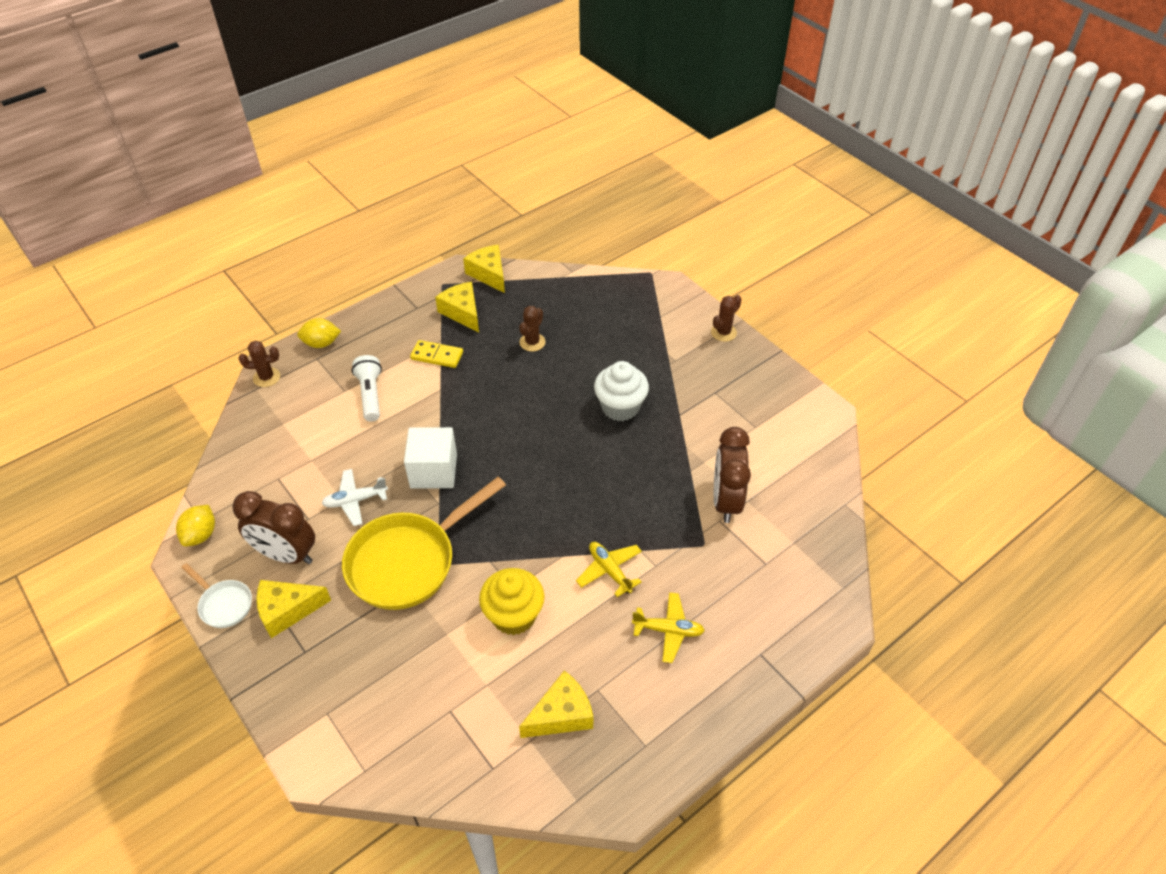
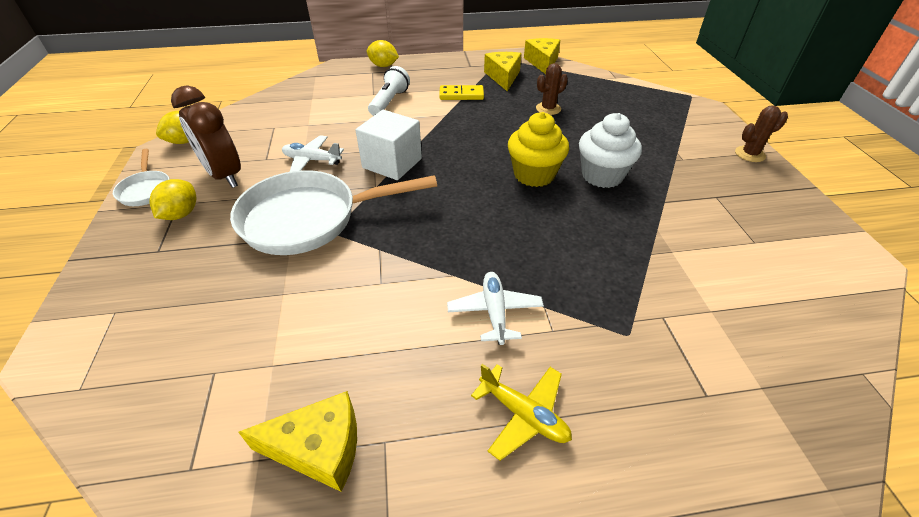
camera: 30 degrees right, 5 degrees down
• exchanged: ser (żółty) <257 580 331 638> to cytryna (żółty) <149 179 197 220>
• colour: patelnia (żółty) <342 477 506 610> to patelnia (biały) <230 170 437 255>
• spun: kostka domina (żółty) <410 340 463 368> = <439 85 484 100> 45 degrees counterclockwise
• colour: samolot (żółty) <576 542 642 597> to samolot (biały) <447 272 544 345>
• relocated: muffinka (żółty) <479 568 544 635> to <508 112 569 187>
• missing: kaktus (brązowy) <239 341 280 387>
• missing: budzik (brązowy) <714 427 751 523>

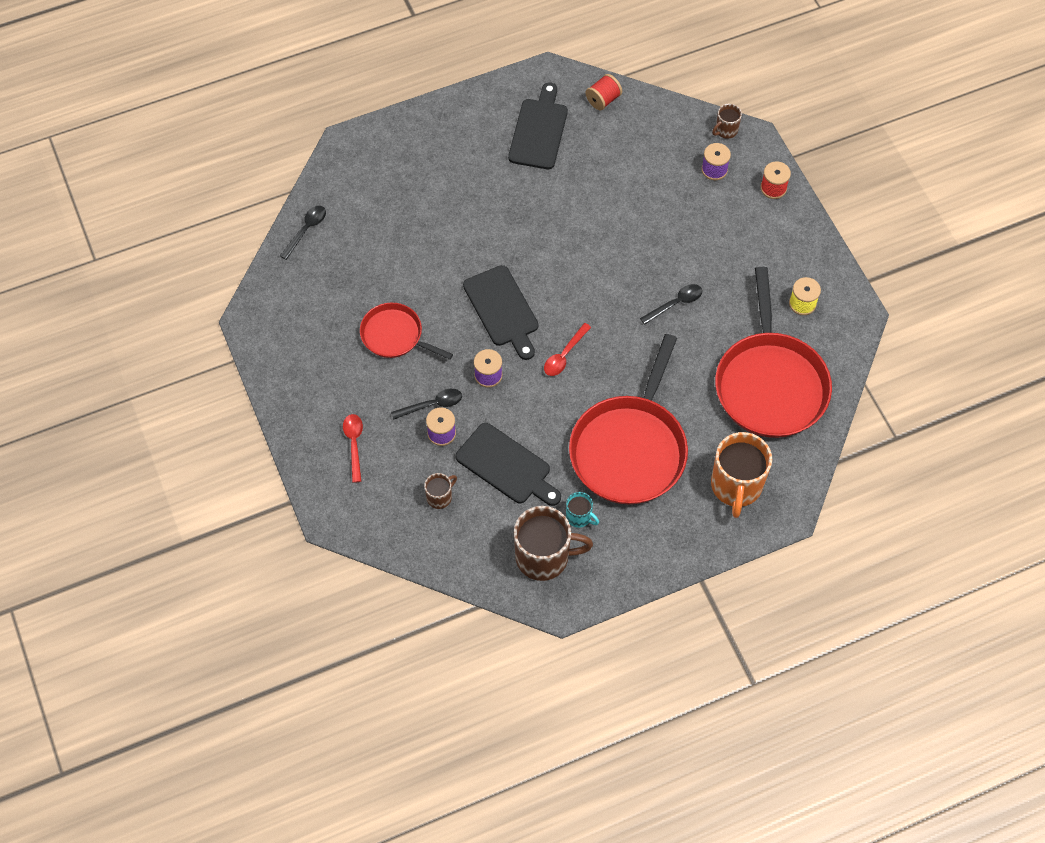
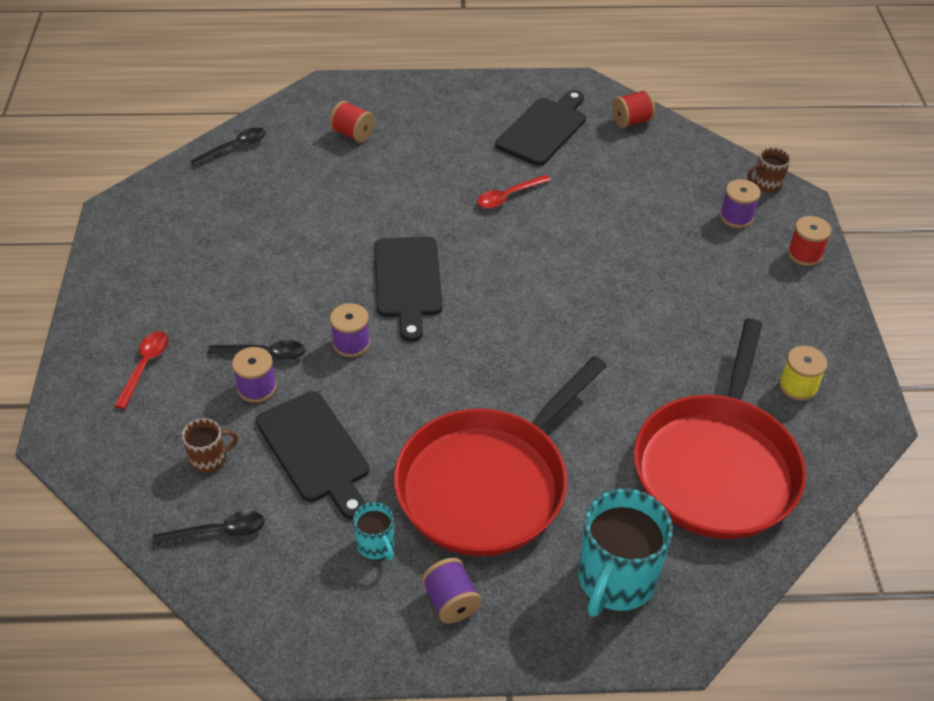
camera: 20 degrees right, 15 degrees down
• relocated: łyżka (czarny) <640 284 702 325> to <153 511 265 546>
• appeared: szpulka (czerwony) <330 101 375 142>
• appeared: szpulka (fioletowy) <422 558 481 624>
• relocated: łyżka (czerwony) <544 323 591 376> to <477 175 551 208>
• colour: kubek (pomarańczowy) <711 432 772 518> to kubek (turkusowy) <578 488 673 617>
• missing: patelnia (czerwony) <360 303 453 360>
• missing: kubek (brązowy) <514 506 593 581>

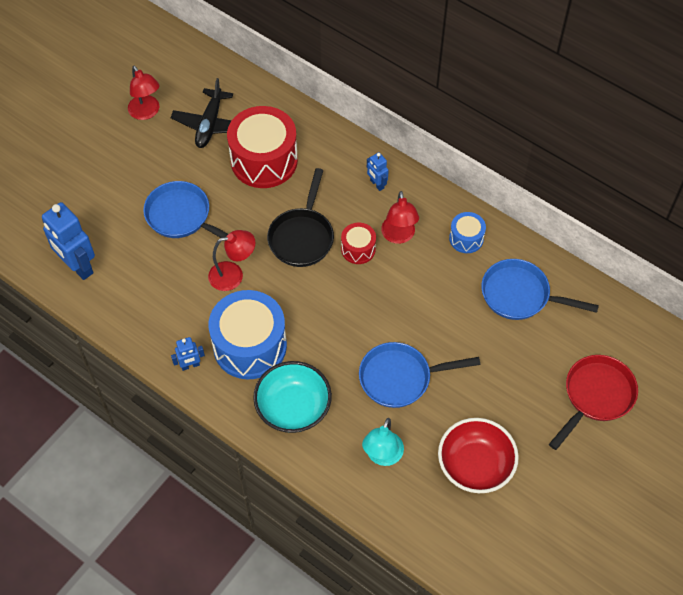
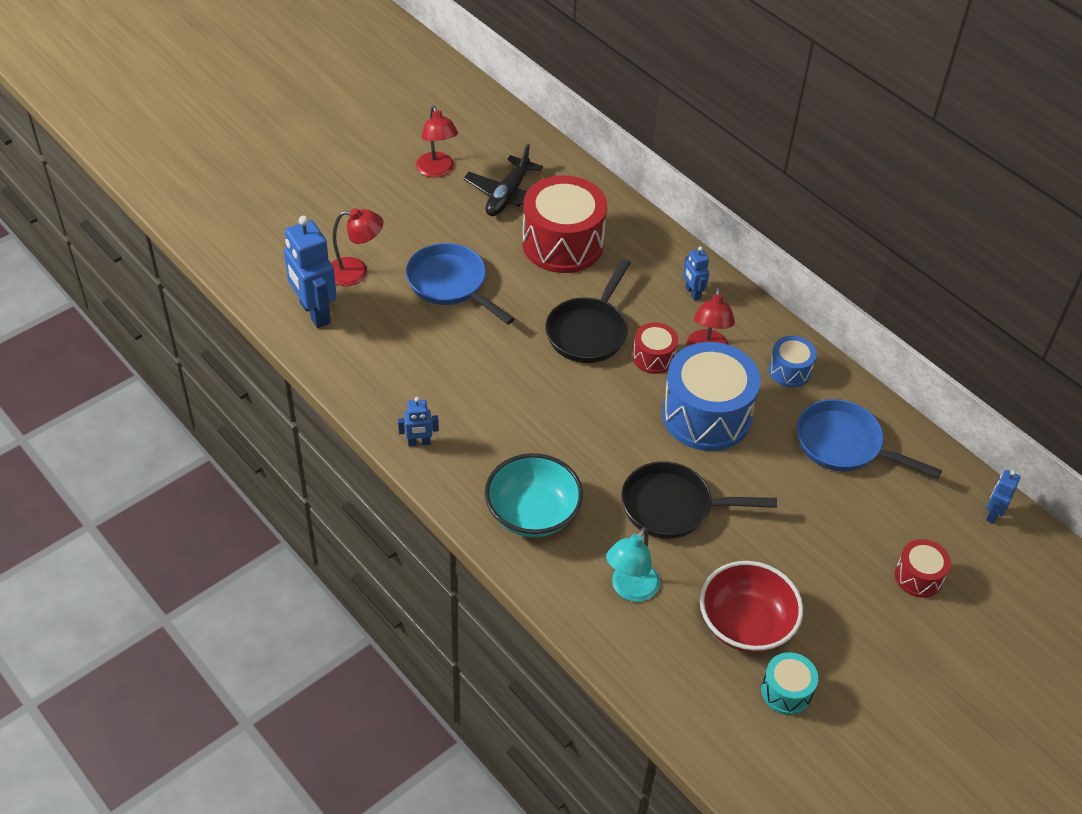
camera: 10 degrees right, 10 degrees down
• relocated: lampka (czerwony) <208 230 255 291> to <331 208 384 286>
• colour: patelnia (niebieski) <359 342 480 408> to patelnia (czarny) <621 461 777 539>
• relocated: bęben (niebieski) <209 290 287 379> to <662 342 761 451>
• appeared: bęben (turkusowy) <761 652 818 715>
• exchanged: patelnia (czerwony) <549 355 638 450> to bęben (czerwony) <895 539 951 598>
• appeared: robot (niebieski) <986 470 1020 524>

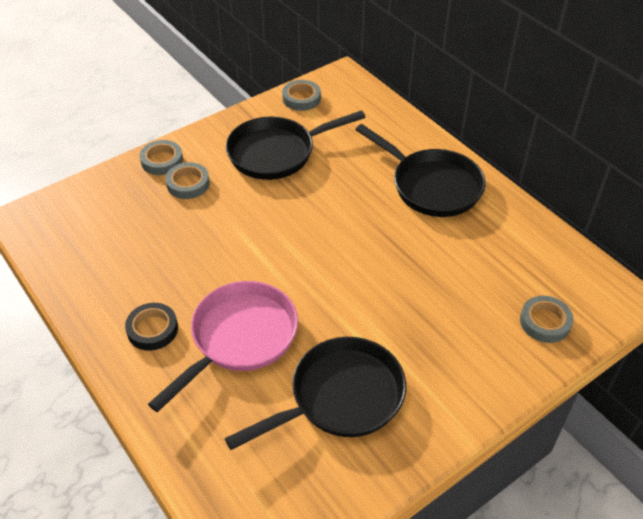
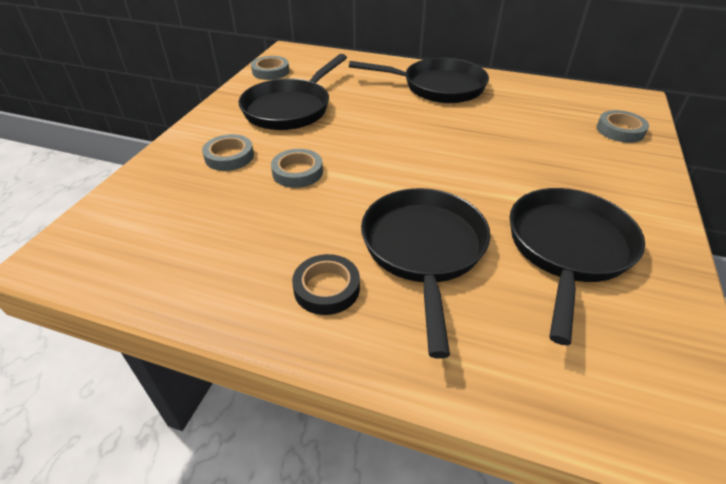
camera: 35 degrees left, 5 degrees down
• relocated: taśma klejąca (szary) <140 140 183 175> to <271 149 323 188>
• colour: patelnia (różowy) <148 281 298 412> to patelnia (czarny) <361 188 491 359>

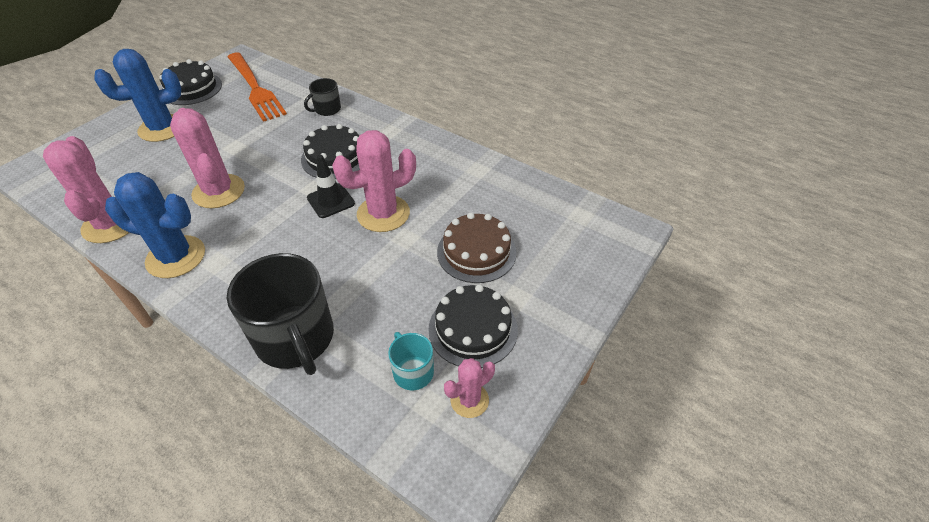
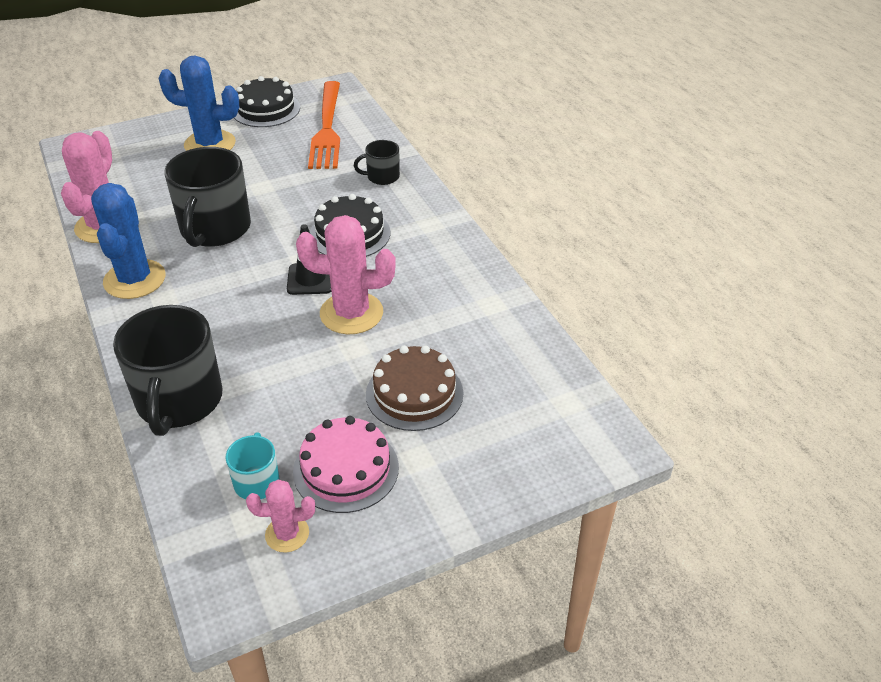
camera: 30 degrees right, 5 degrees down
• spun: kaktus (niebieski) <105 172 205 278> = <91 183 165 299> 45 degrees clockwise
• exchanged: kaktus (różowy) <170 108 245 208> to kubek (czarny) <164 147 251 247>
• colour: tort (czarny) <428 284 518 368> to tort (różowy) <293 416 399 513>

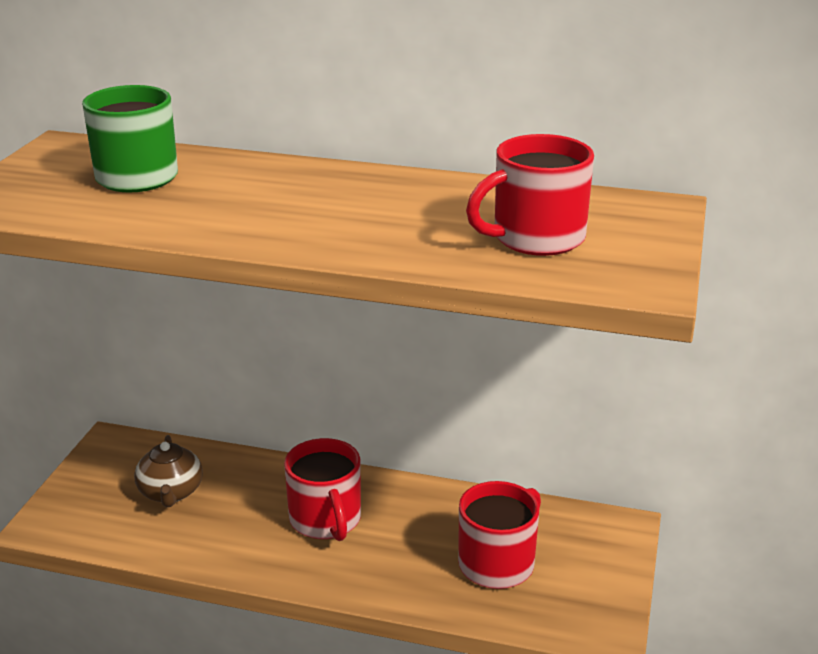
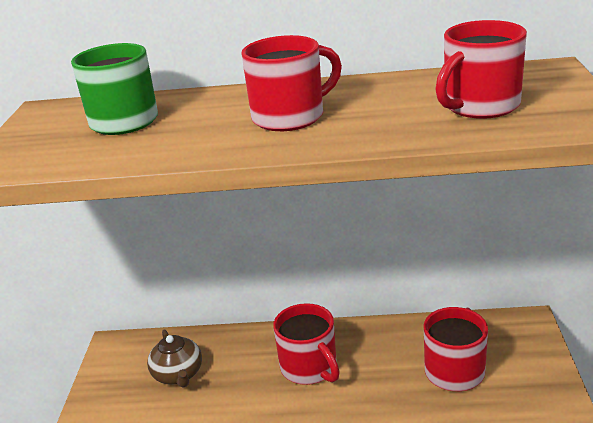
camera: 10 degrees left, 0 degrees up
• appeared: kubek (czerwony) <241 35 342 131>

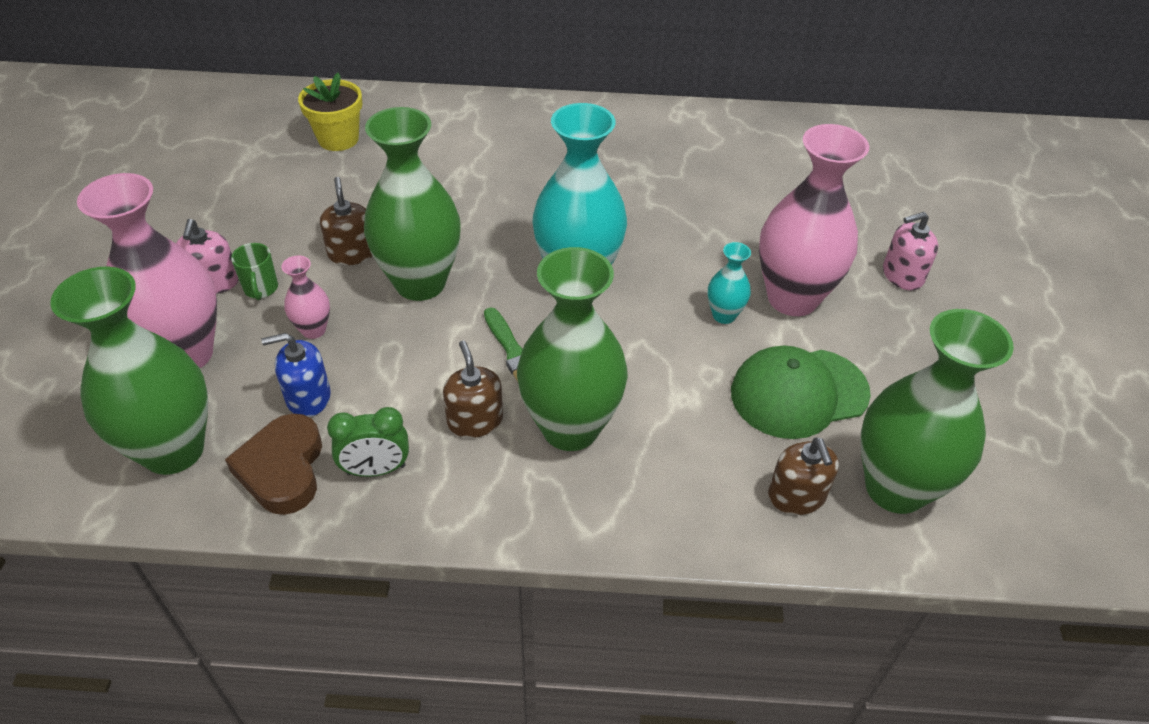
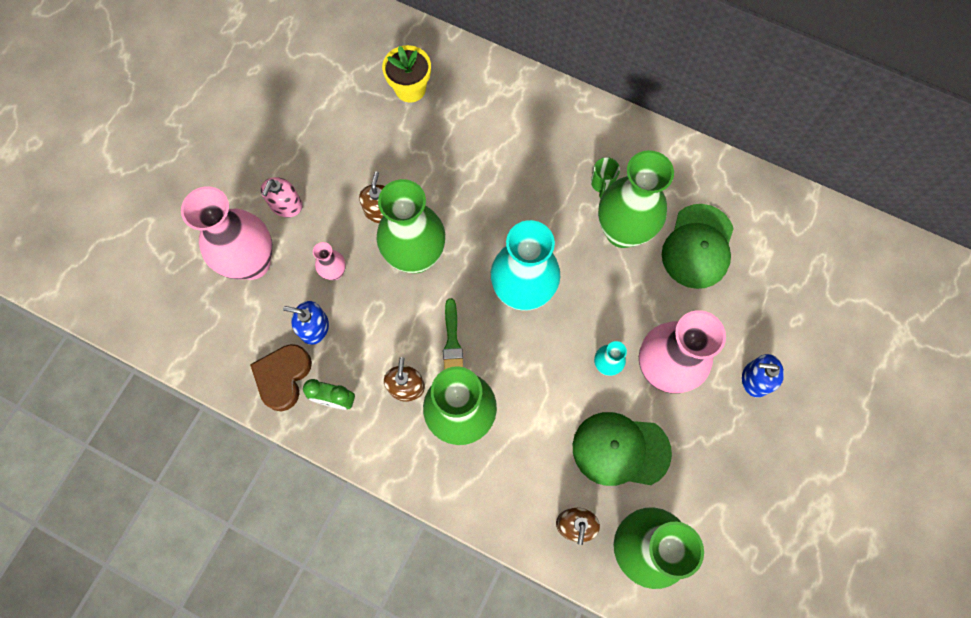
camera: 25 degrees right, 25 degrees up
• relocated: kubek (zielony) <231 243 278 300> to <591 157 620 198>
• relocated: wazon (zielony) <50 266 208 475> to <598 150 674 248>
• appeared: czapka (zielony) <662 204 734 289>
• colour: dozownik mydła (różowy) <883 212 938 290> to dozownik mydła (niebieski) <742 354 784 398>

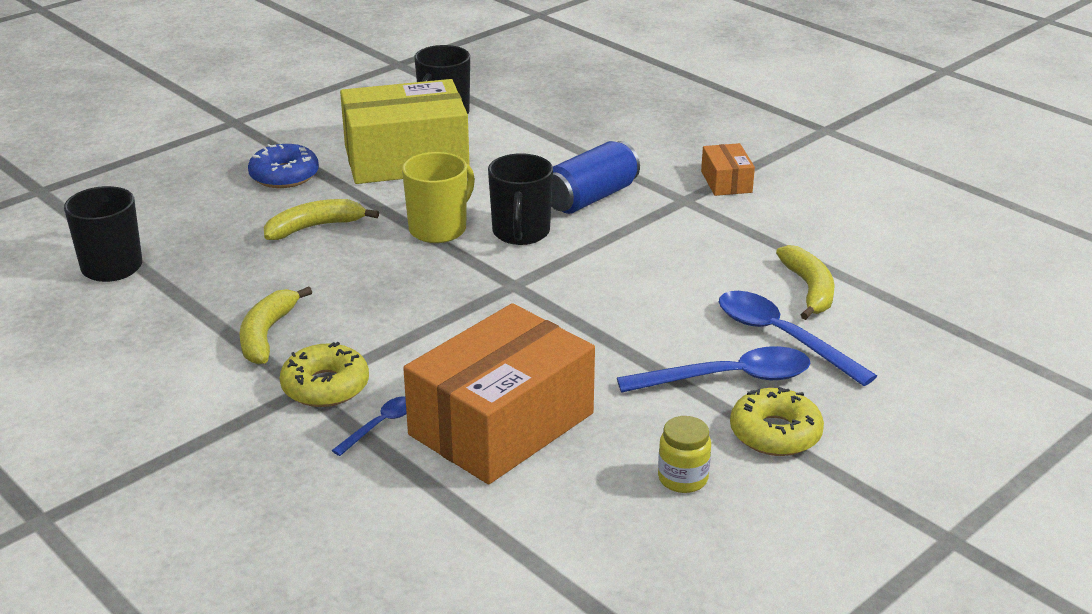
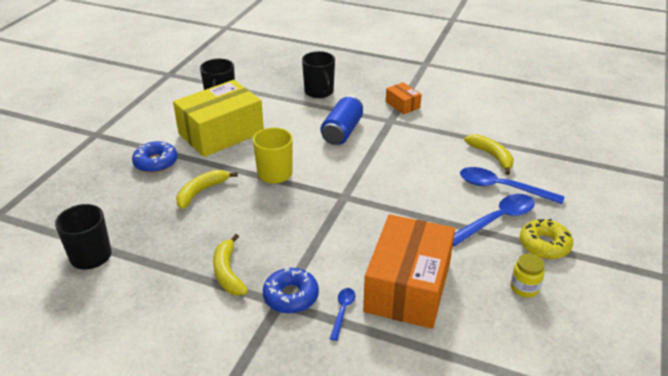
camera: 25 degrees left, 5 degrees up
• colour: donut (żółty) <280 342 369 407> to donut (niebieski) <263 267 319 314>
• relocated: kubek (czarny) <488 153 553 245> to <302 51 335 98>

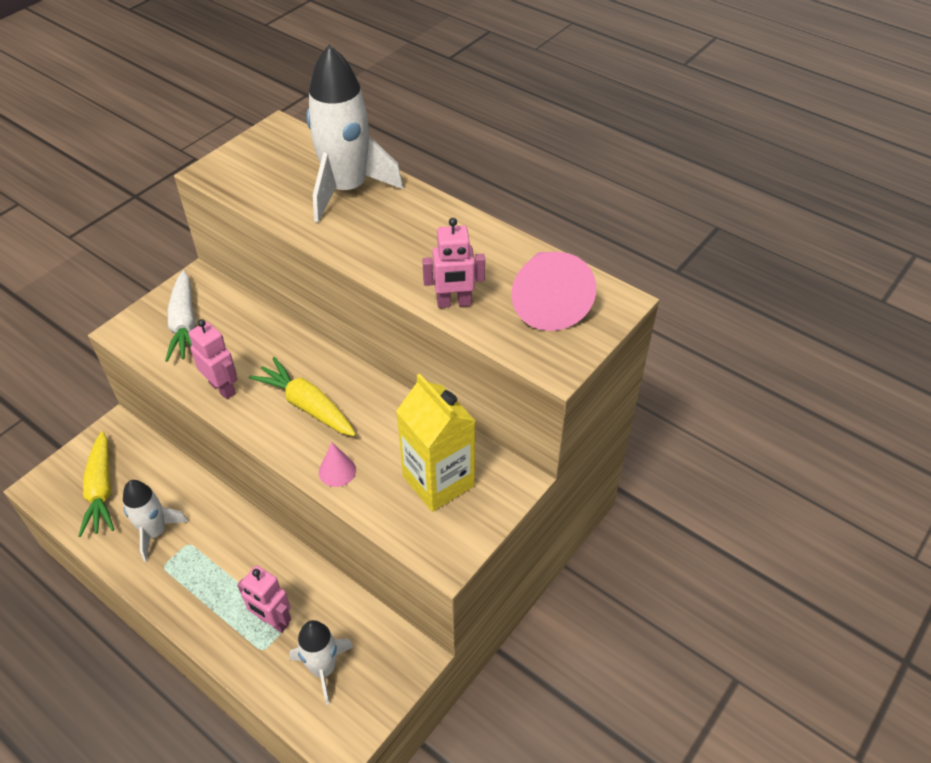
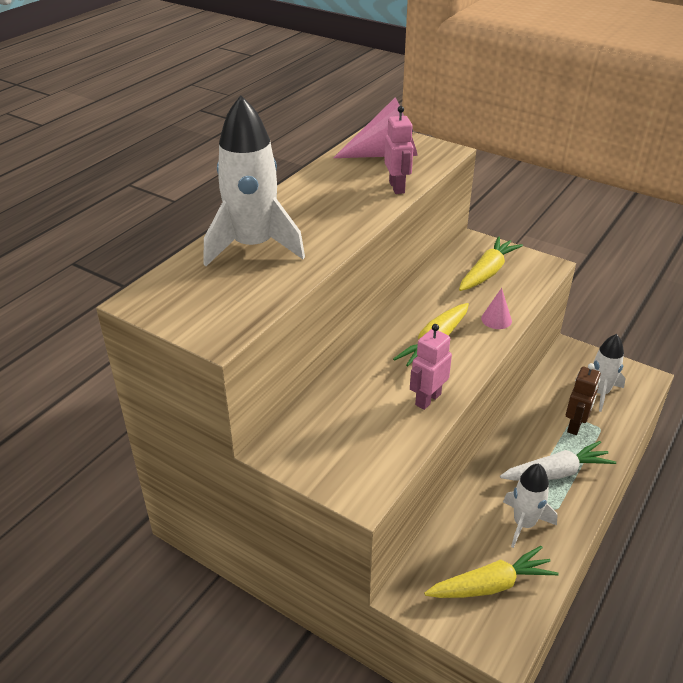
camera: 95 degrees left, 10 degrees down
• exchanged: karton mleka (żółty) <396 373 475 512> to marchewka (żółty) <459 236 523 291>
• relocated: marchewka (biały) <165 270 195 362> to <500 441 616 481>
• colour: robot (różowy) <237 566 291 633> to robot (brązowy) <566 363 601 435>

